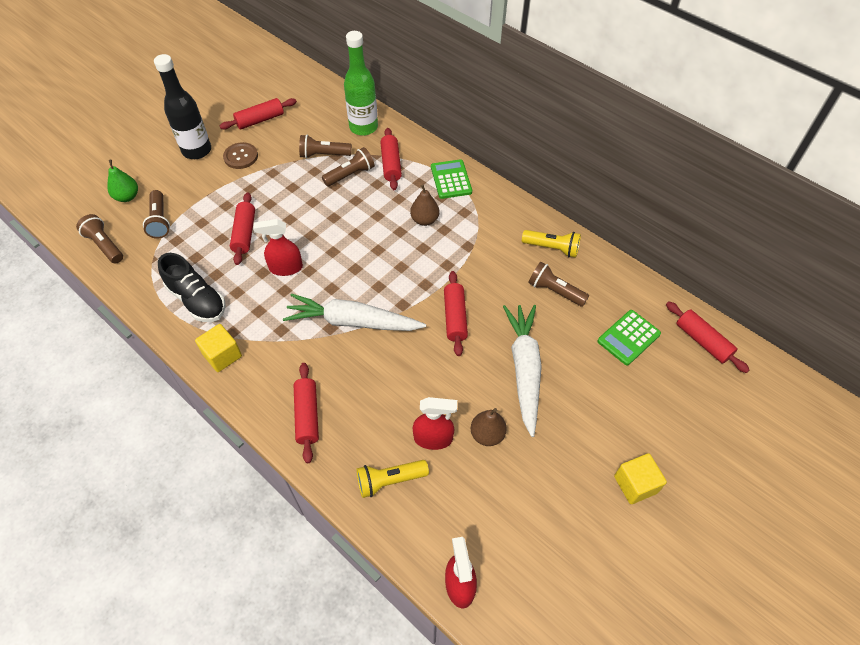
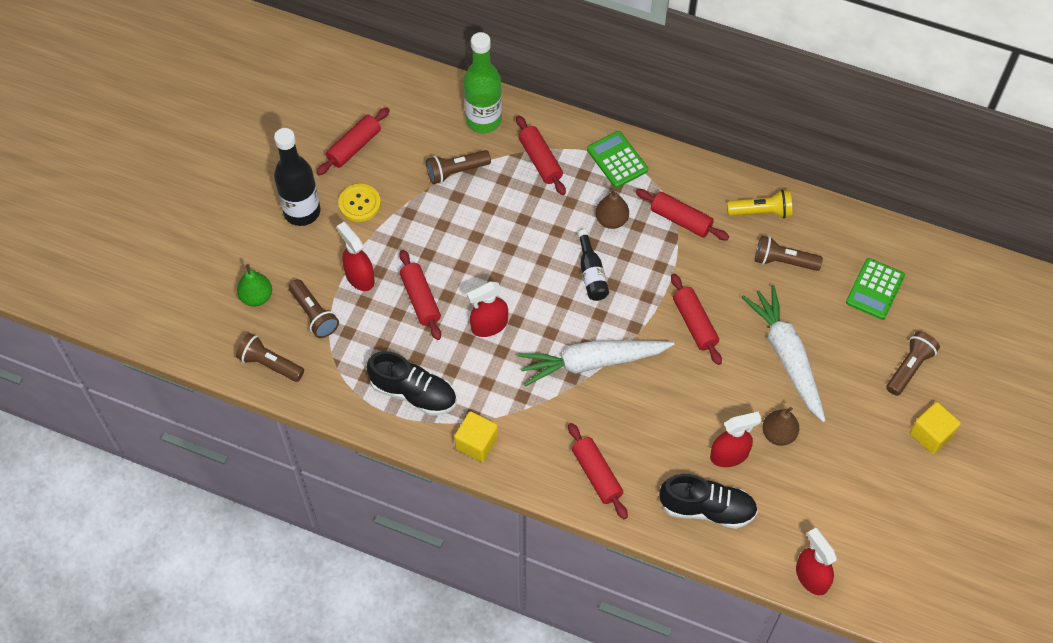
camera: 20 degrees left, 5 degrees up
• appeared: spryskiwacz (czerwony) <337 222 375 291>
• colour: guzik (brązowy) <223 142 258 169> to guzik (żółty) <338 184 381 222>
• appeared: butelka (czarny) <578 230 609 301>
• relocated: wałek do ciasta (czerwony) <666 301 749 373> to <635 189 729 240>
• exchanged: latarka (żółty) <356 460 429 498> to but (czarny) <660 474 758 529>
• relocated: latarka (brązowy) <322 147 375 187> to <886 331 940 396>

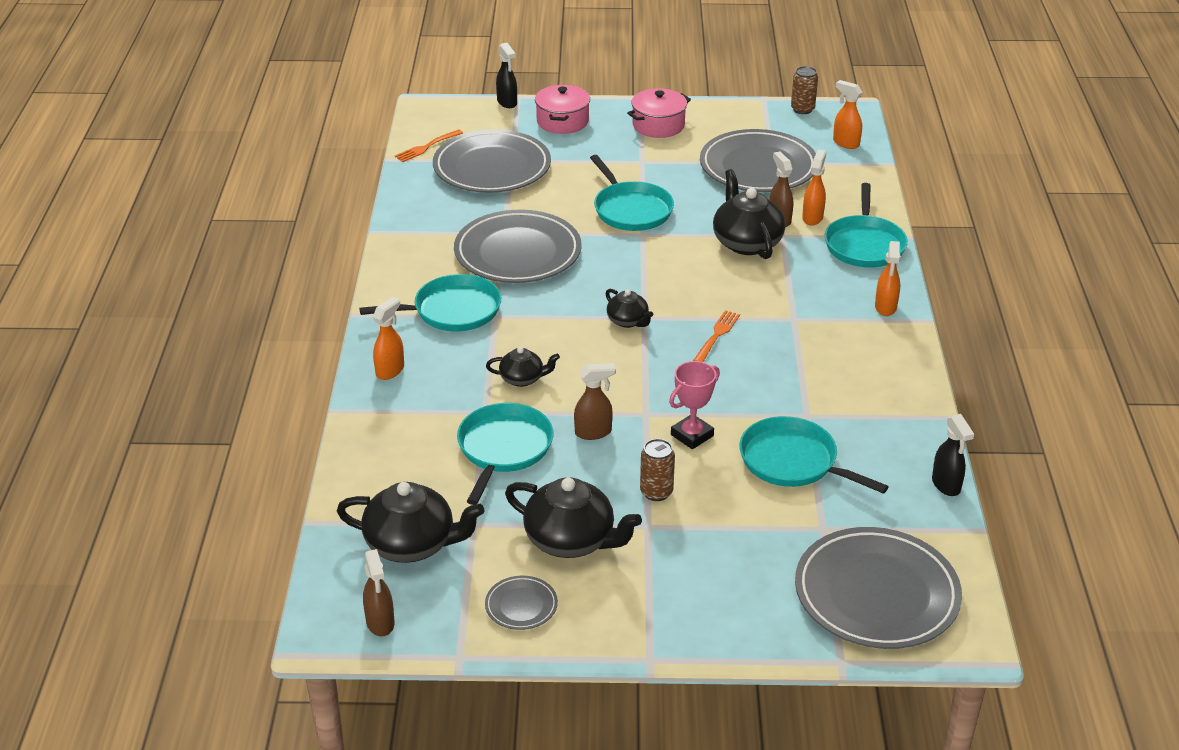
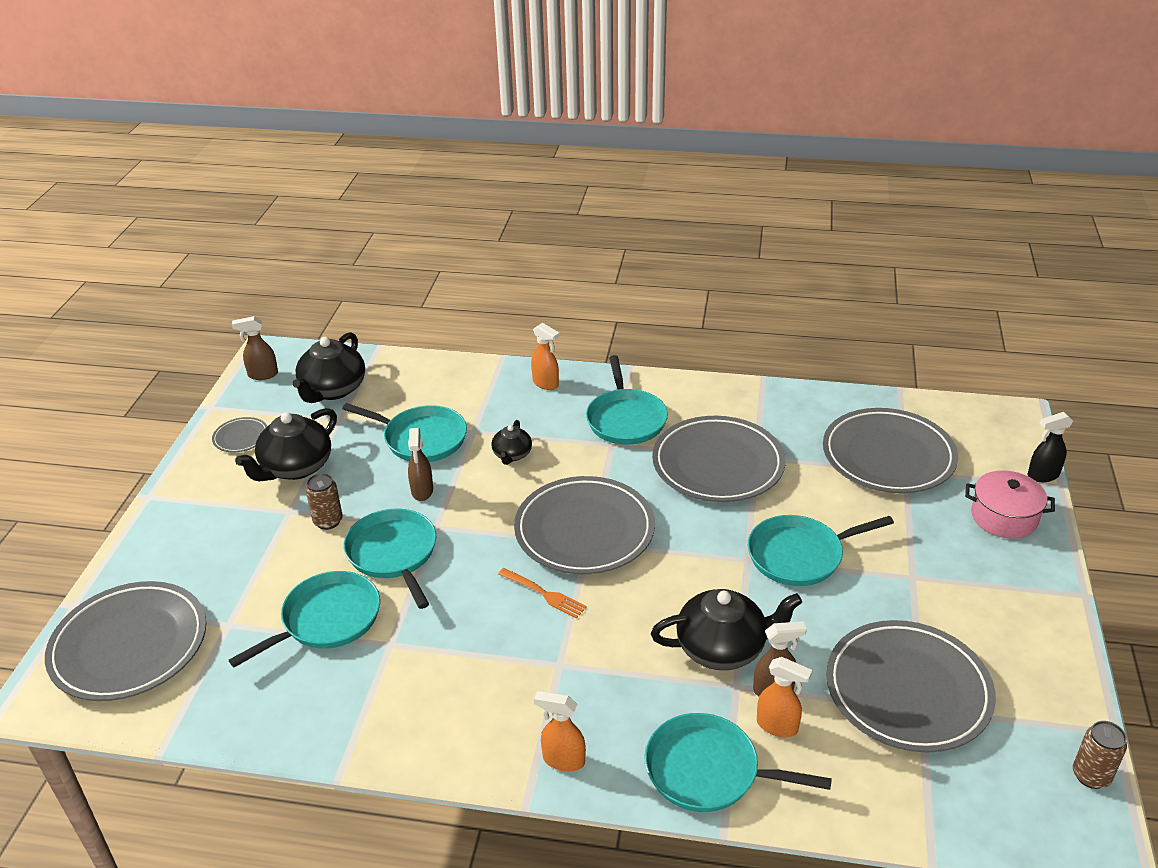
camera: 100 degrees right, 0 degrees up
• exchanged: puchar (różowy) <669 361 720 449> to patelnia (turkusowy) <343 509 436 609>
• exchanged: imbryk (czarny) <605 289 653 328> to talerz (szary) <514 476 655 574>
• missing: widelec (pomarańczowy) <395 129 463 162>
• missing: garnek (różowy) <627 88 691 138>
• missing: spryskiwacz (pomarańczowy) <833 80 863 149>
• missing: spryskiwacz (czarny) <932 414 974 496>

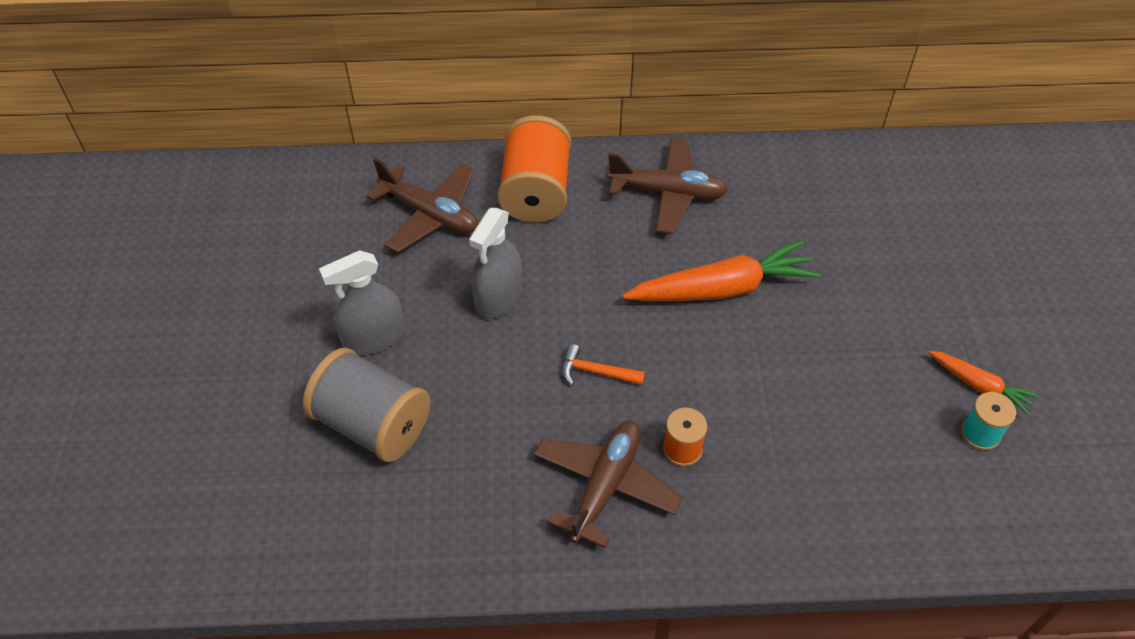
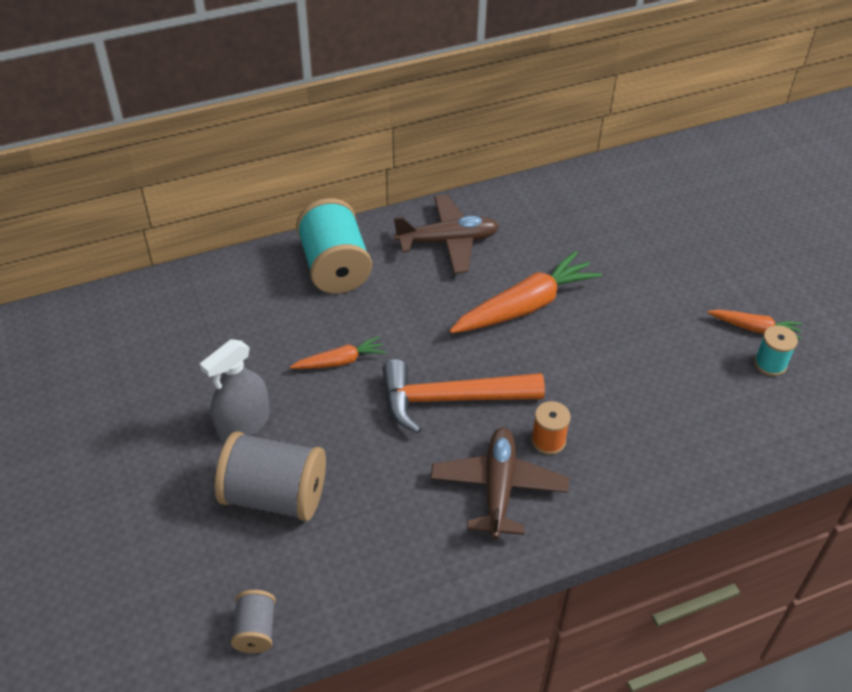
camera: 20 degrees left, 5 degrees down
• appeared: szpulka (szary) <231 590 276 653>
• exchanged: spryskiwacz (szary) <469 208 522 319> to marchewka (pomarańczowy) <290 336 386 369>
• colour: szpulka (pomarańczowy) <497 115 571 223> to szpulka (turkusowy) <296 198 372 294>
• size: młotek (pomarańczowy) <562 344 645 385> = <382 359 545 434> x2.15
• missing: samolot (brązowy) <367 158 478 253>

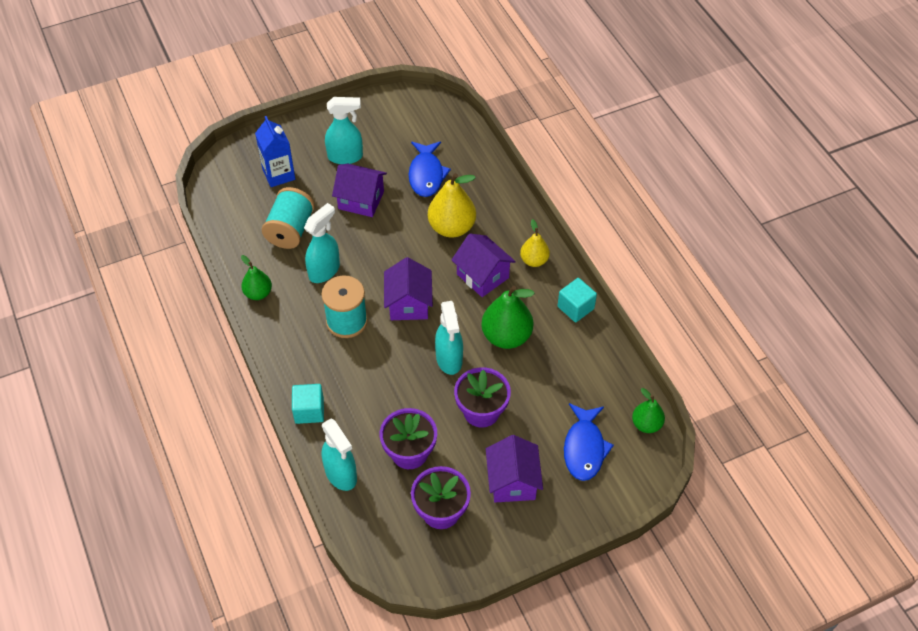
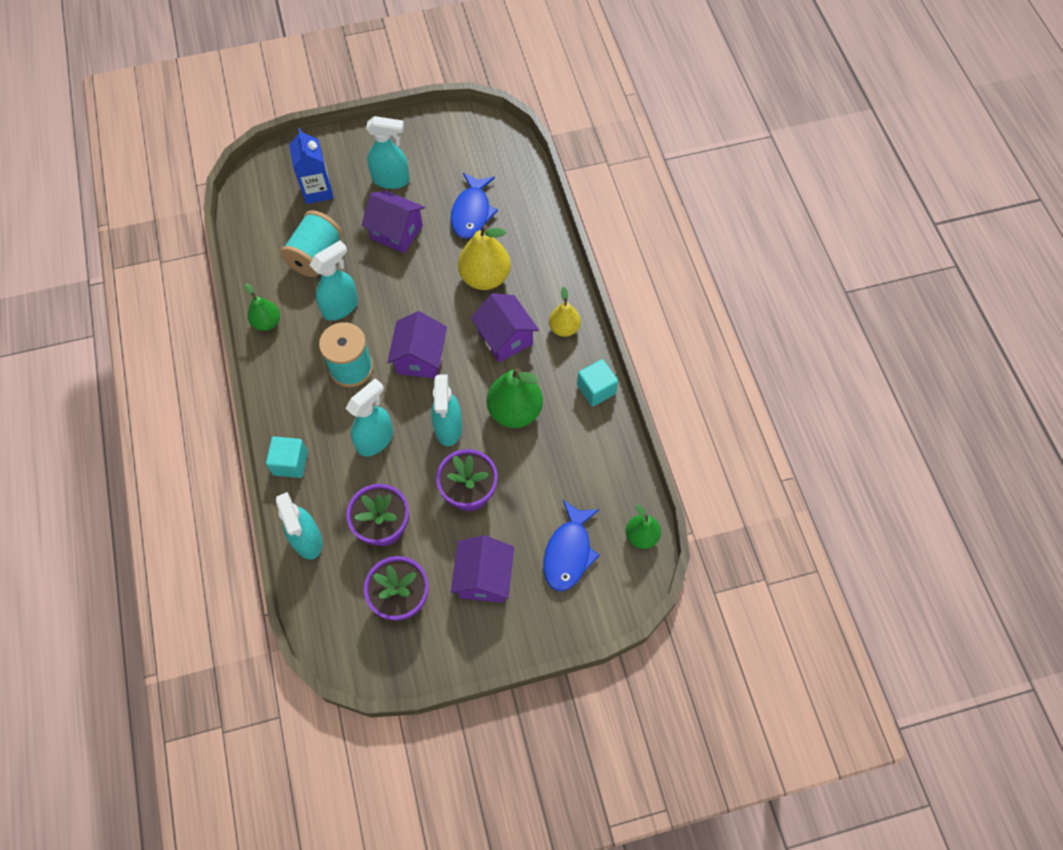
camera: 10 degrees right, 10 degrees up
• appeared: spryskiwacz (turkusowy) <346 378 393 456>

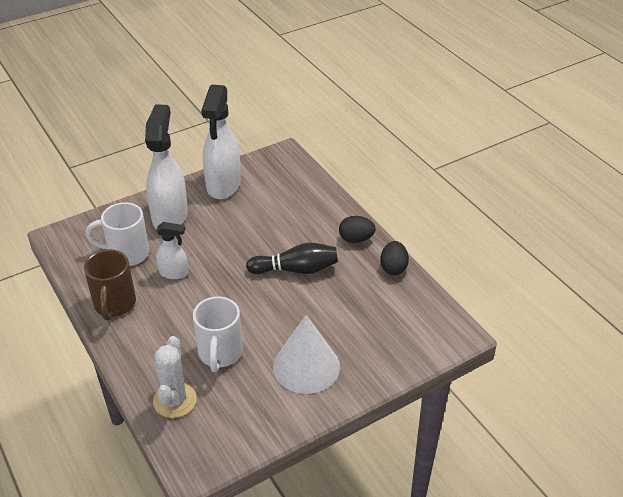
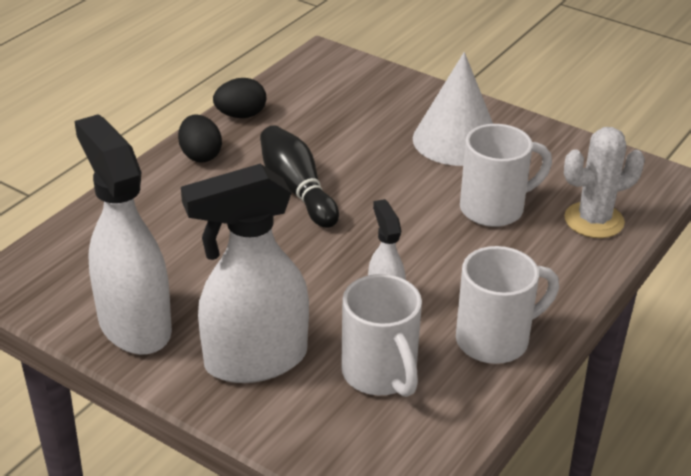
camera: 115 degrees left, 5 degrees down
• spun: spryskiwacz (biały) <201 85 241 199> = <74 114 172 355> 105 degrees counterclockwise
• colour: kubek (brązowy) <84 250 136 320> to kubek (biały) <456 246 559 364>

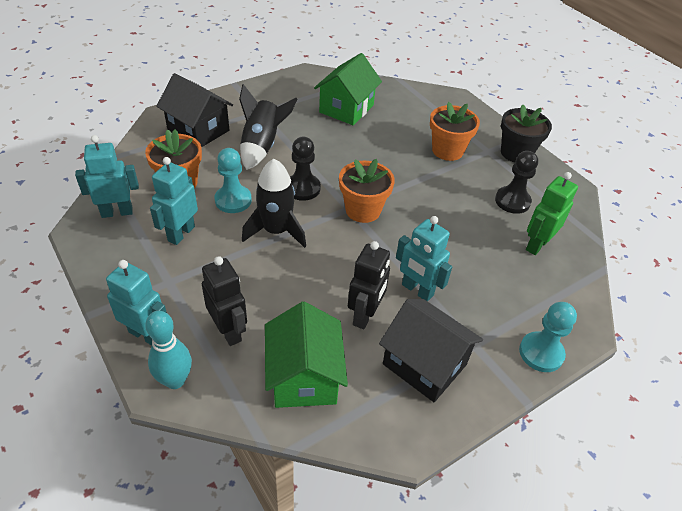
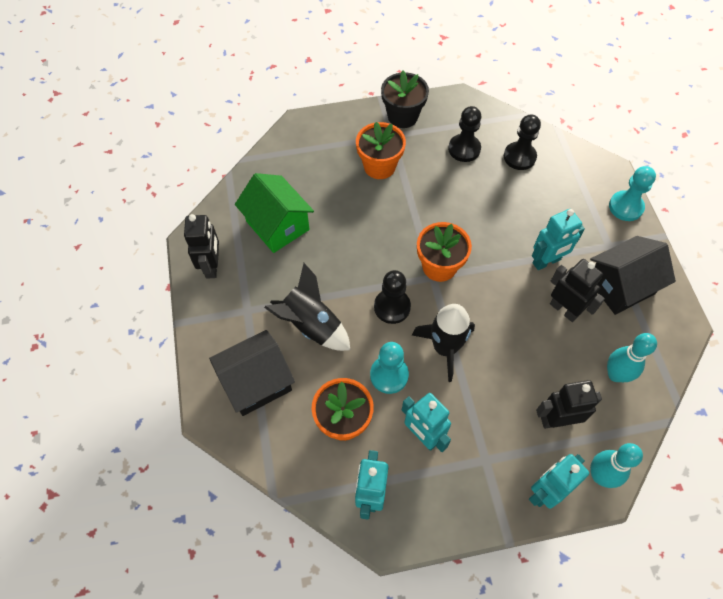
camera: 65 degrees left, 15 degrees up
• appeared: robot (czarny) <184 214 219 279>
• exchanged: robot (zielony) <526 172 578 255> to pionek (czarny) <504 114 541 170>
• exchanged: domek (zielony) <265 301 348 408> to kręgiel (turkusowy) <607 333 657 382>

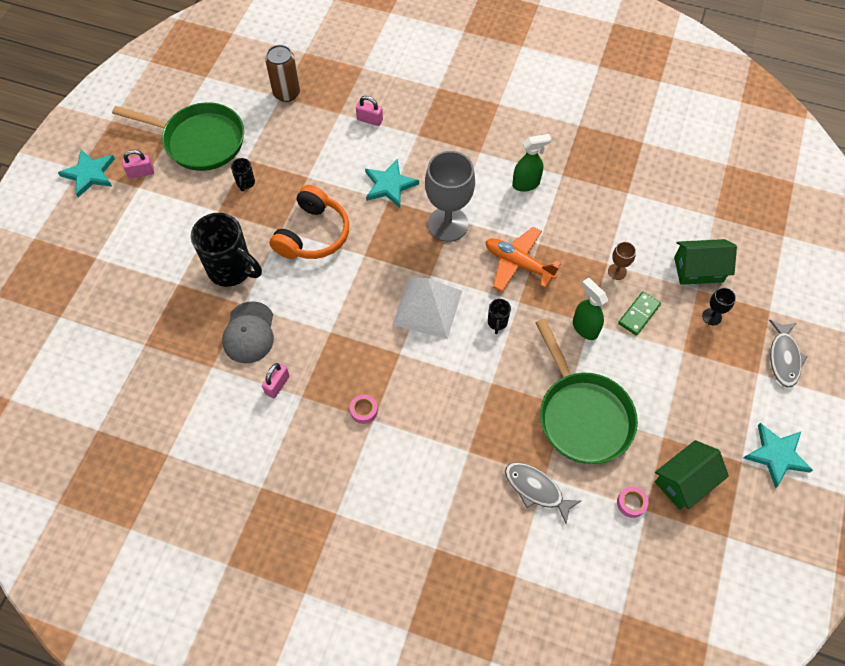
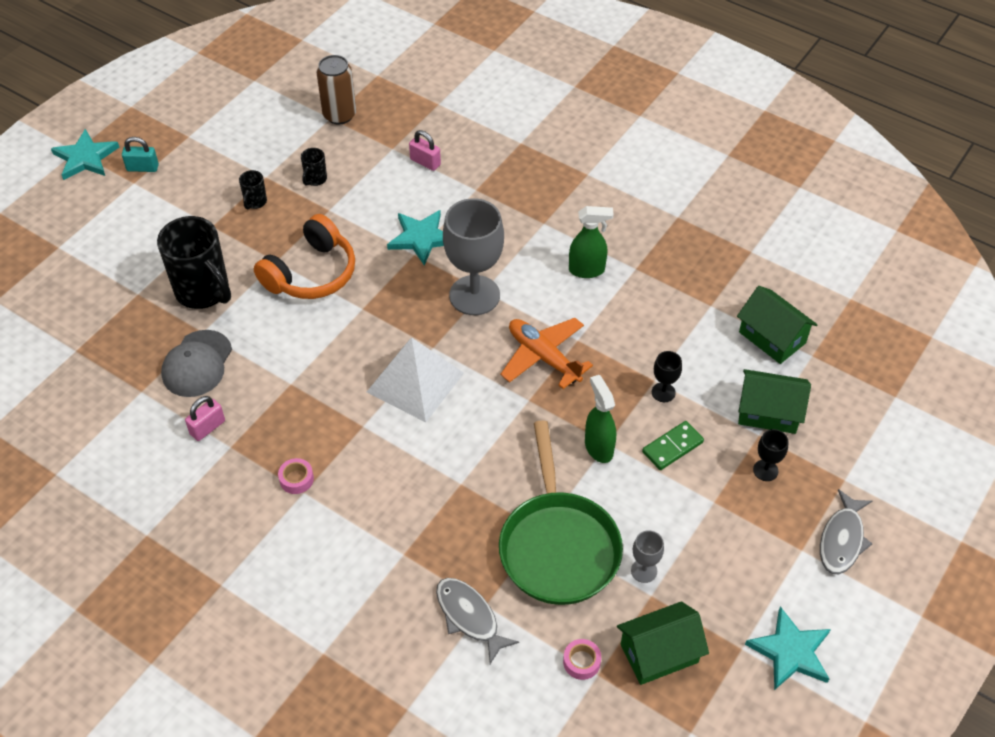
camera: 15 degrees right, 10 degrees down
• colour: kłódka (różowy) <122 150 154 178> to kłódka (turkusowy) <122 137 159 172>
• relocated: kubek (czarny) <488 299 511 334> to <301 148 327 186>
• appeared: kielich (szary) <631 530 664 583>
• colour: kielich (brązowy) <608 242 636 280> to kielich (czarny) <652 351 682 402>
• appeared: domek (zielony) <737 286 818 364>
• missing: patelnia (zielony) <112 102 244 171>

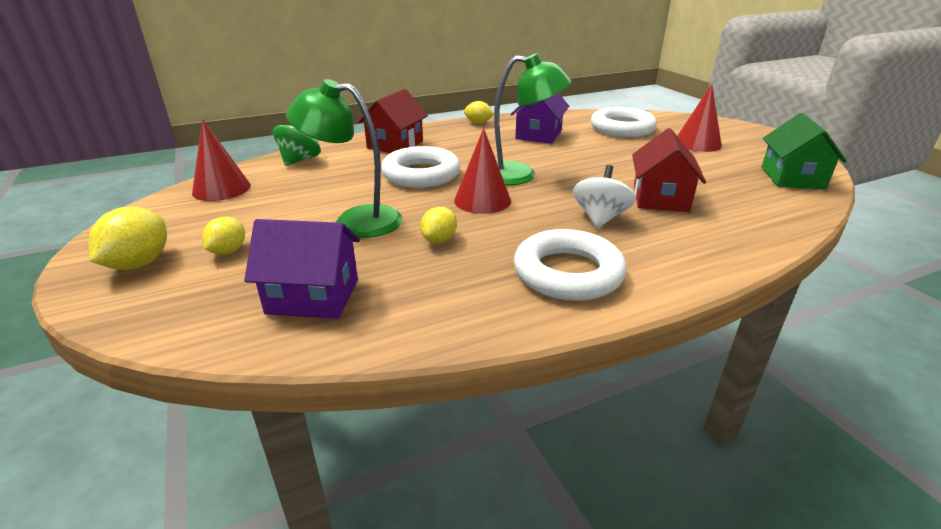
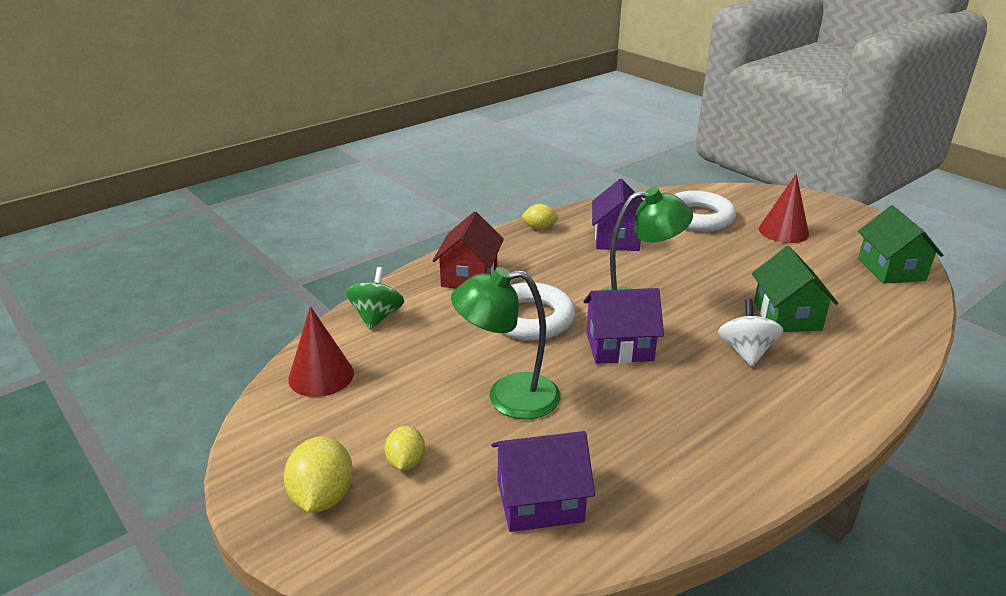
camera: 15 degrees left, 0 degrees up
• exchanged: stożek (czerwony) <454 128 511 214> to domek (fioletowy) <583 288 664 364>
• colour: domek (czerwony) <632 128 706 212> to domek (zielony) <752 246 839 332>
• missing: cytryna (żółty) <420 207 457 243>
• missing: pierścień (biały) <514 229 627 301>

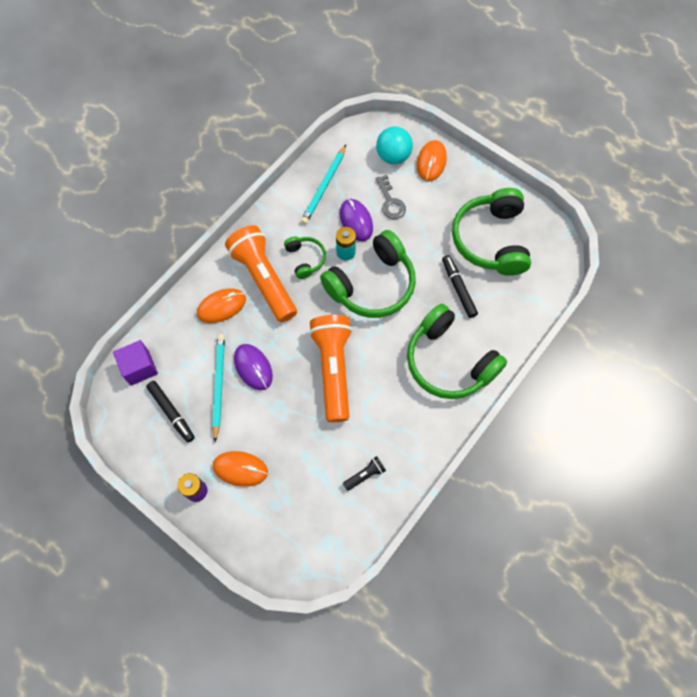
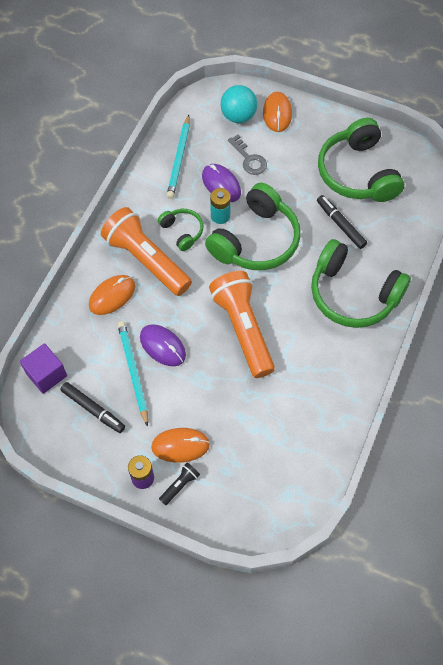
camera: 15 degrees left, 5 degrees down
• relocated: latarka (czarny) <343 456 386 491> to <159 462 200 505>

